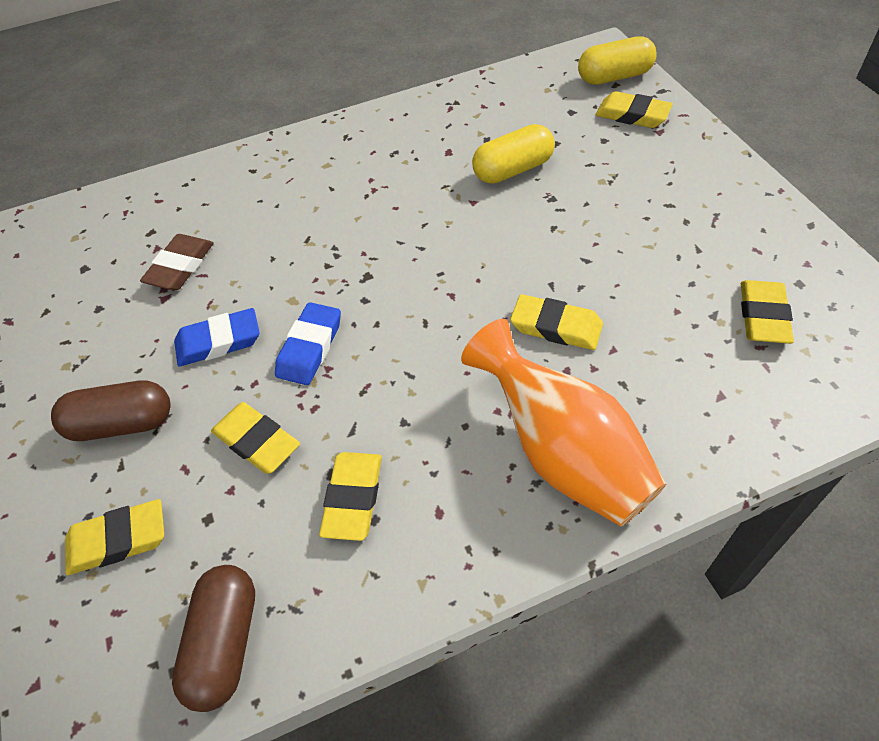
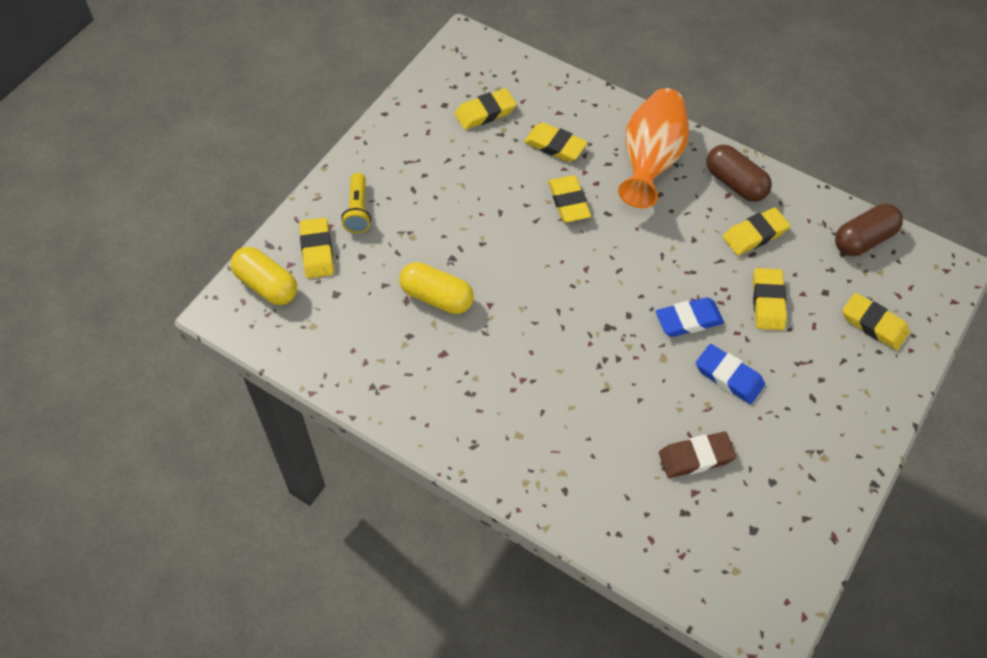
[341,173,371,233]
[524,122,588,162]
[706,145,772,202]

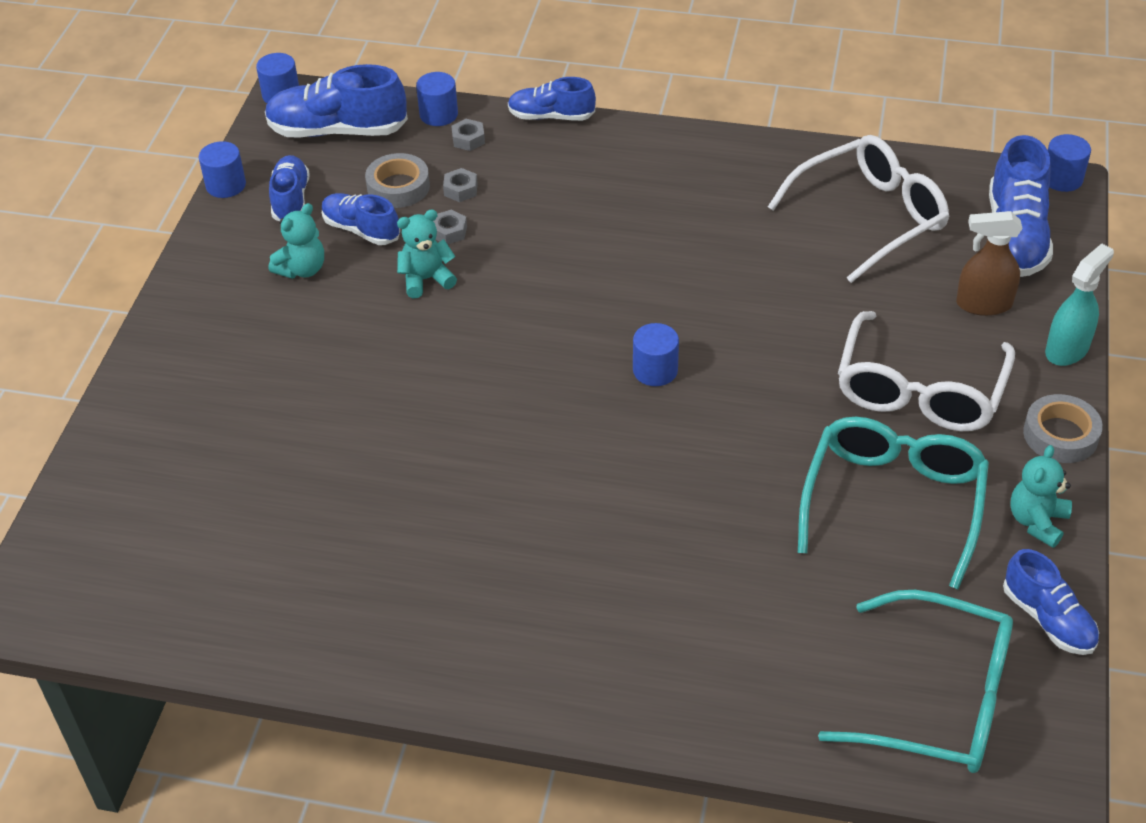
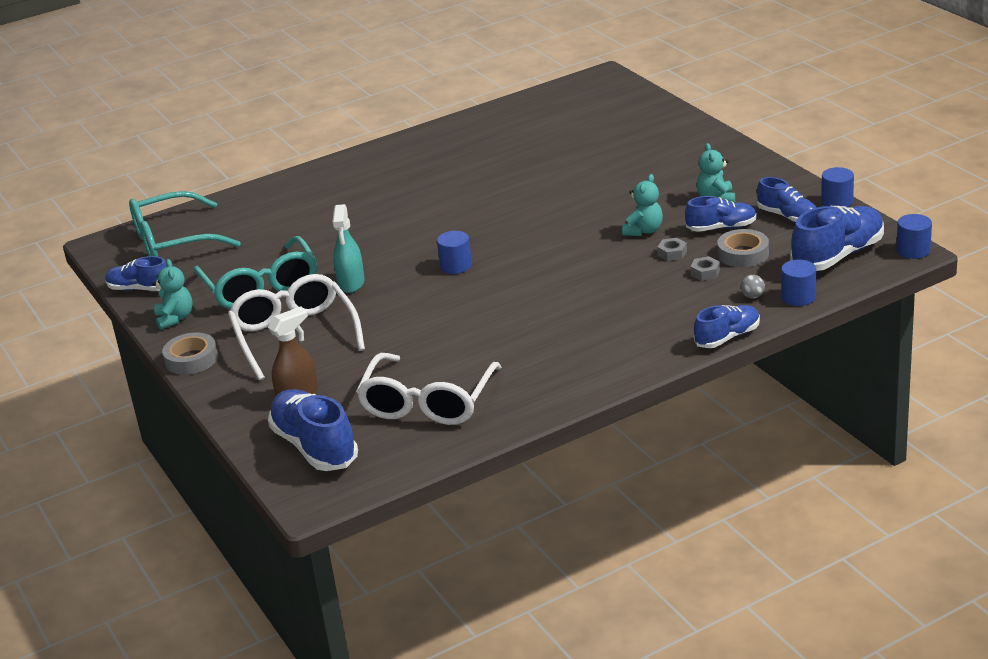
[1048,134,1091,192] (first image)
[332,204,364,293]
[741,275,765,299]

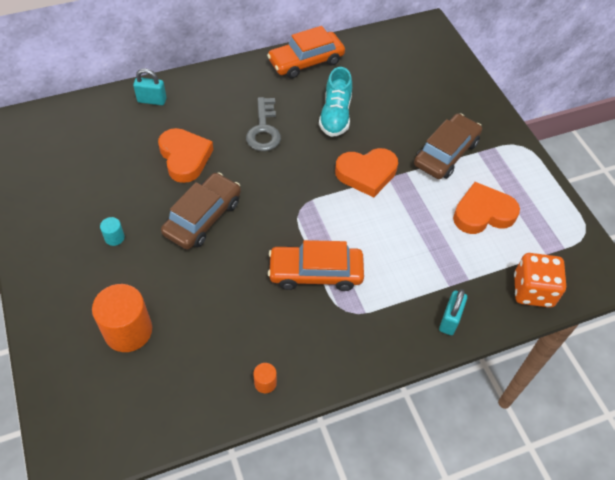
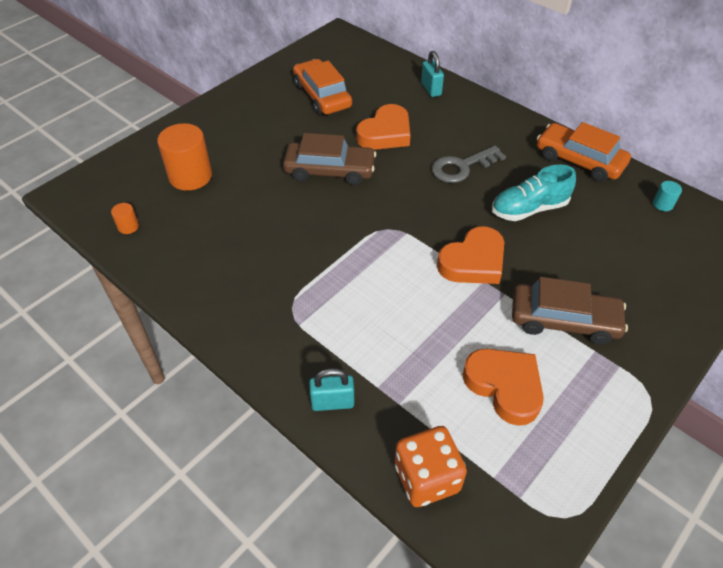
[653,181,682,211]
[111,203,139,234]
[293,59,352,115]
[437,226,504,284]

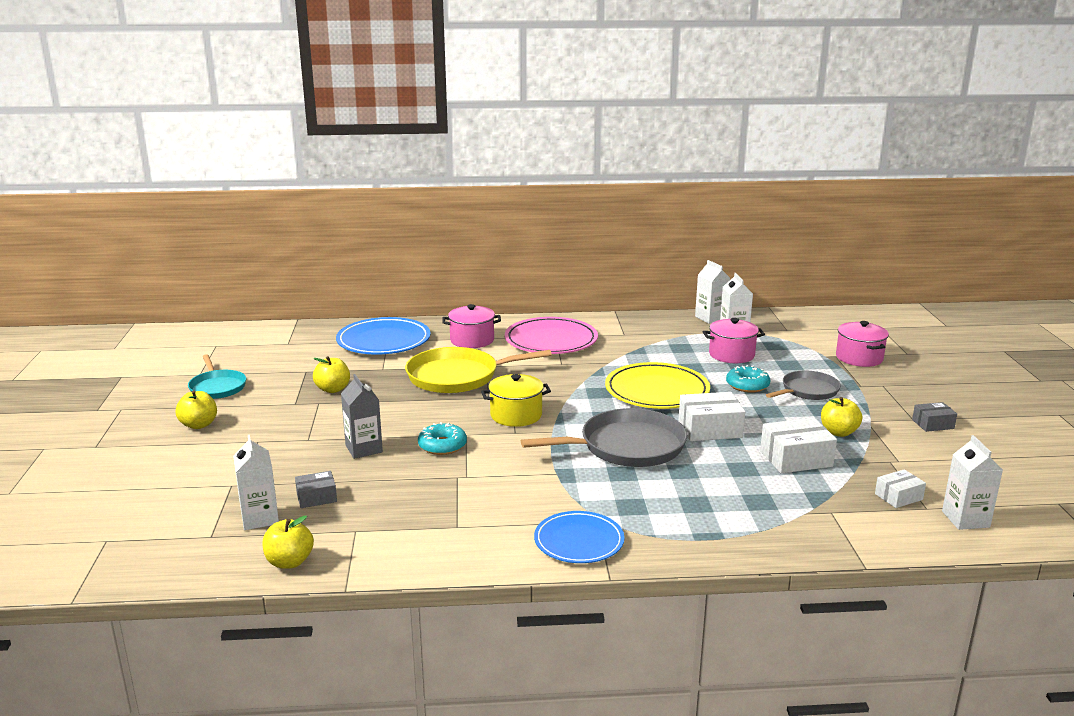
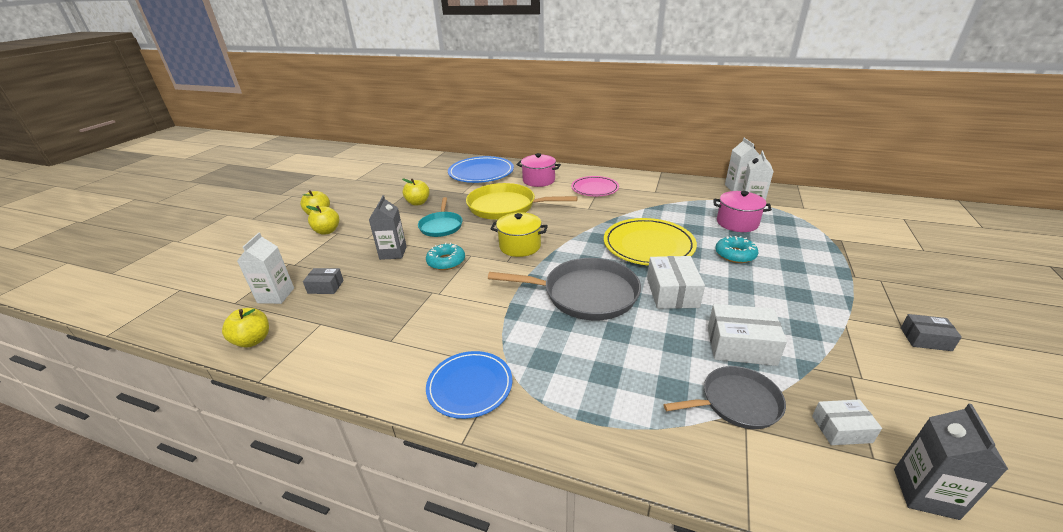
[836,321,889,367] (first image)
[418,197,462,237]
[663,366,786,429]
[306,206,339,235]
[894,404,1009,520]
[647,256,705,309]
[571,176,619,196]

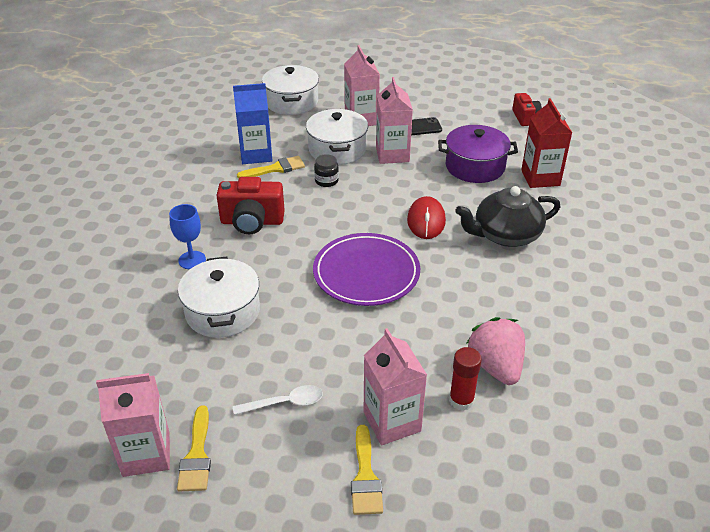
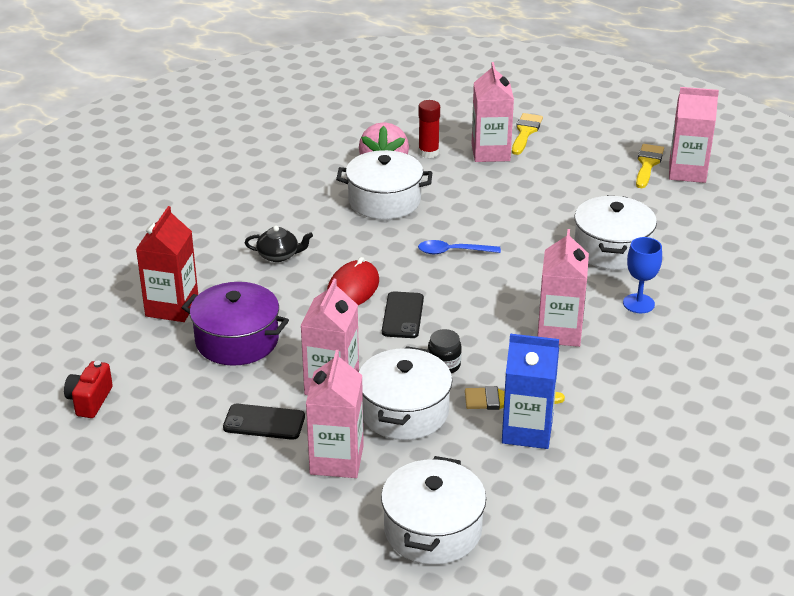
[233,385,323,415] (first image)
[336,150,432,220]
[382,291,424,338]
[537,229,589,347]
[418,240,501,254]
[245,226,313,262]

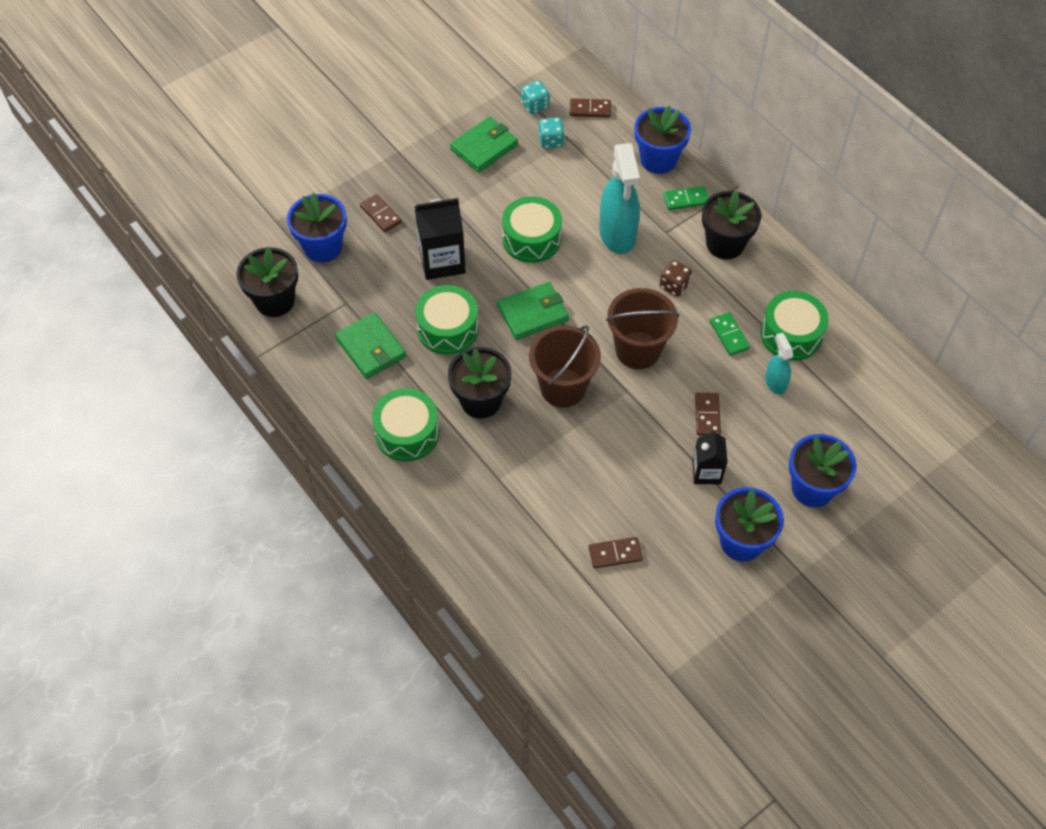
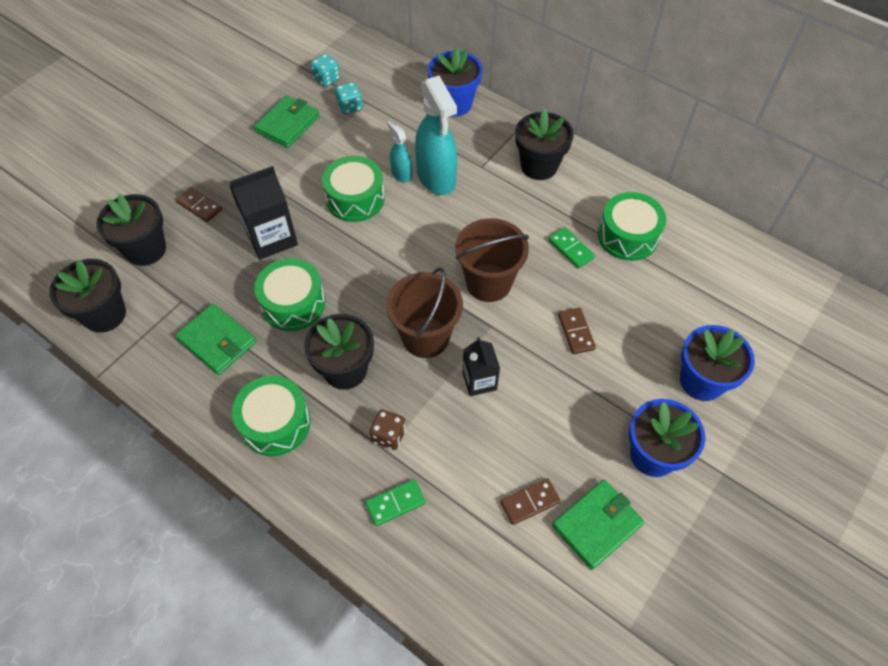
[569,98,611,118] (first image)
[552,480,644,570]
[370,409,406,450]
[365,479,426,526]
[463,337,500,396]
[387,120,412,183]
[97,194,166,266]

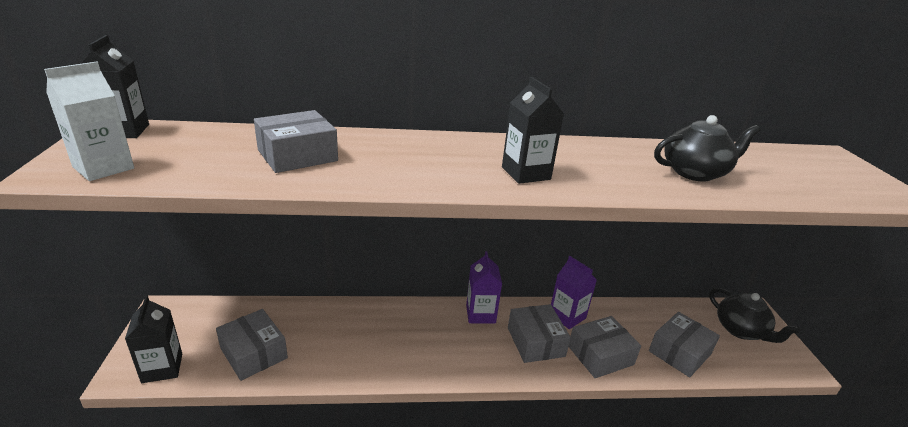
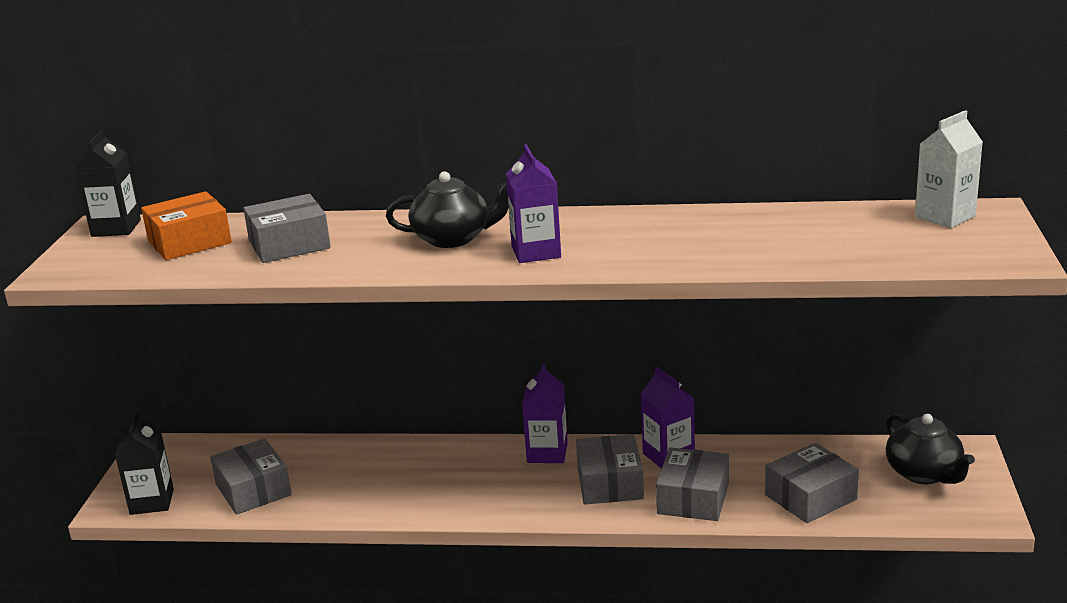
[141,191,232,260]
[915,110,983,228]
[386,171,509,248]
[506,144,561,263]
[656,447,729,521]

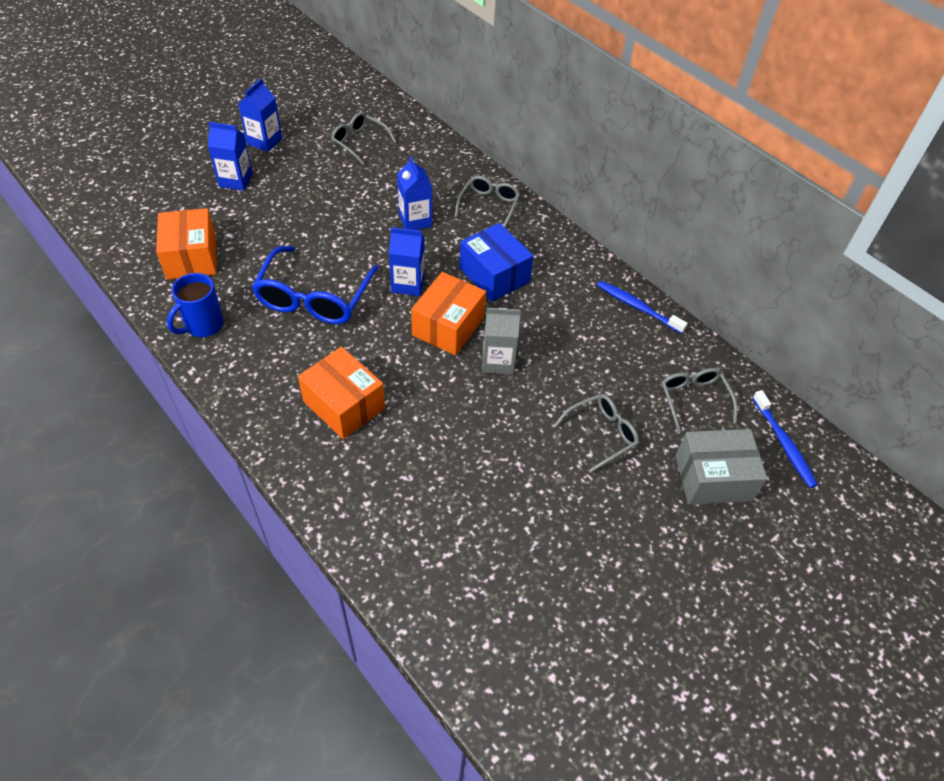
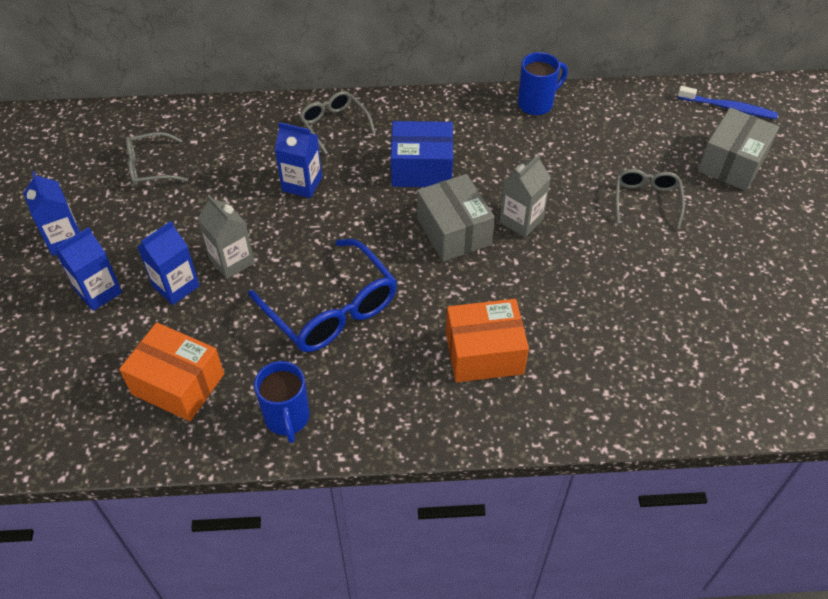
[661,368,737,433] (first image)
[197,195,255,279]
[137,221,200,305]
[518,52,568,115]
[417,174,495,262]

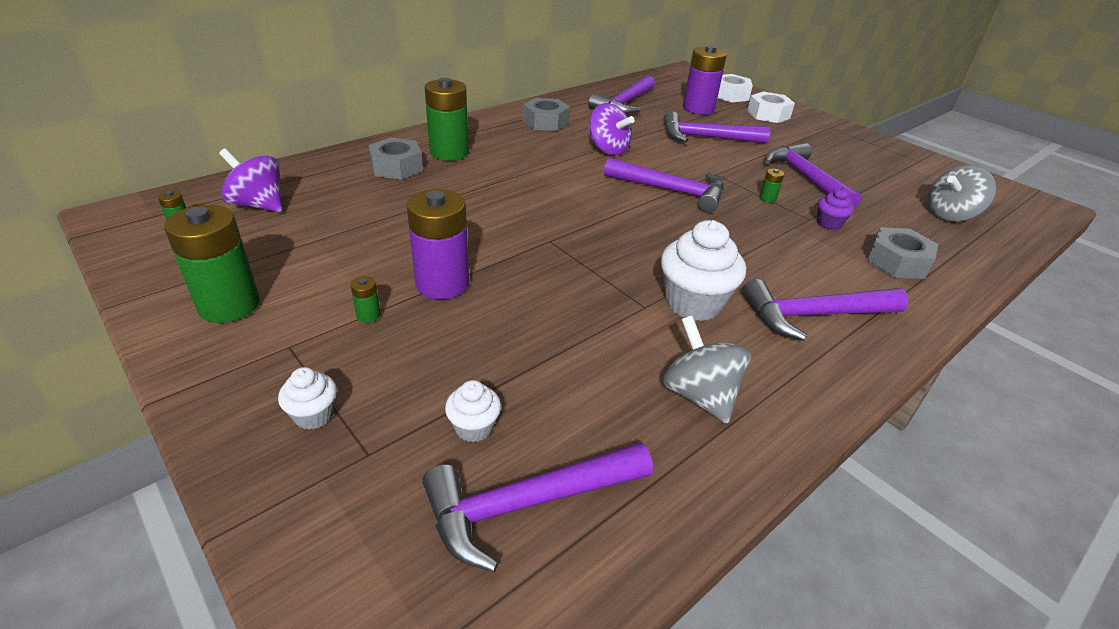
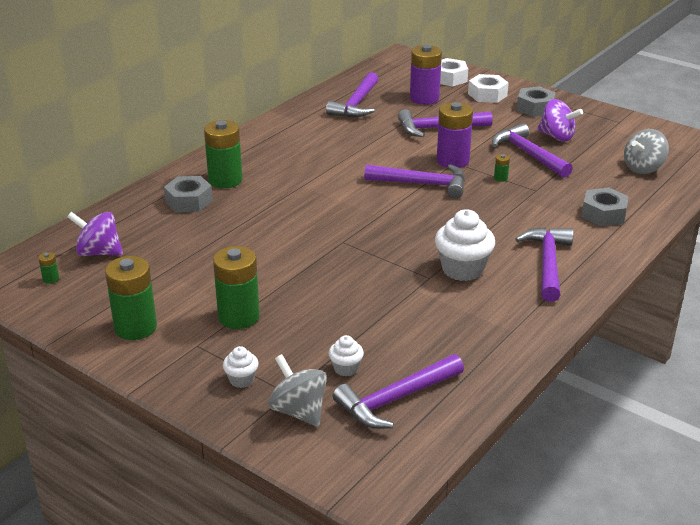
[817,188,854,230] (first image)
[437,102,473,168]
[517,86,556,117]
[537,99,583,142]
[268,354,327,427]
[515,227,574,302]
[213,246,260,329]

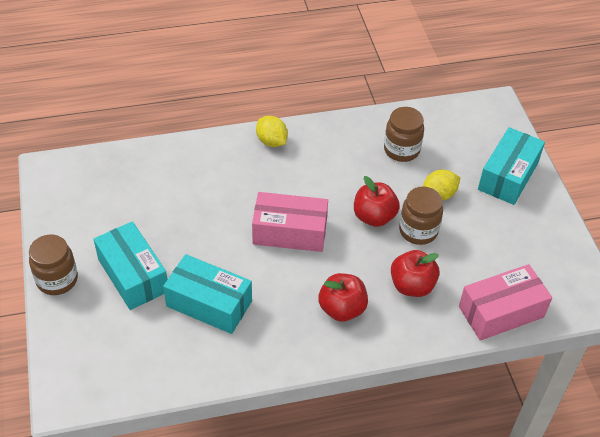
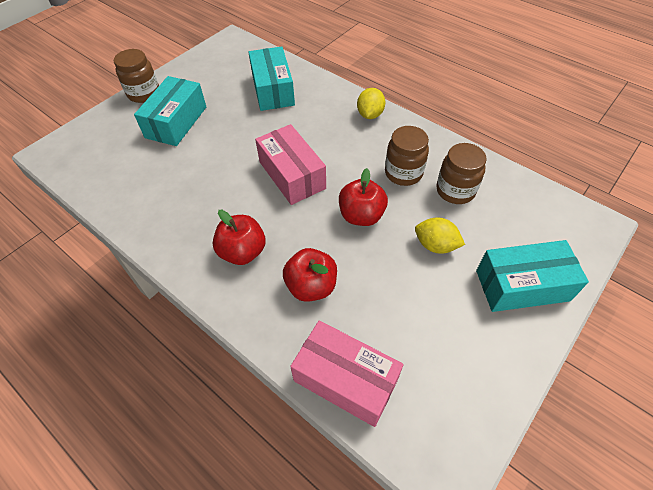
[249,47,295,111]
[385,126,429,186]

